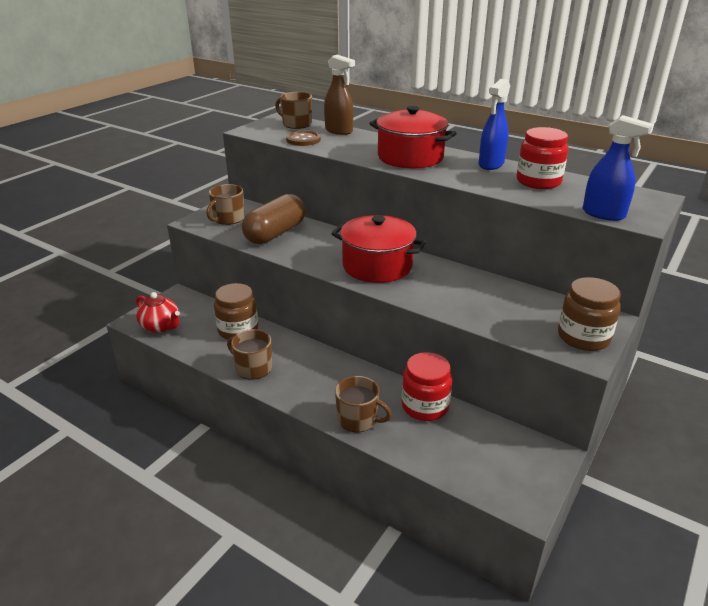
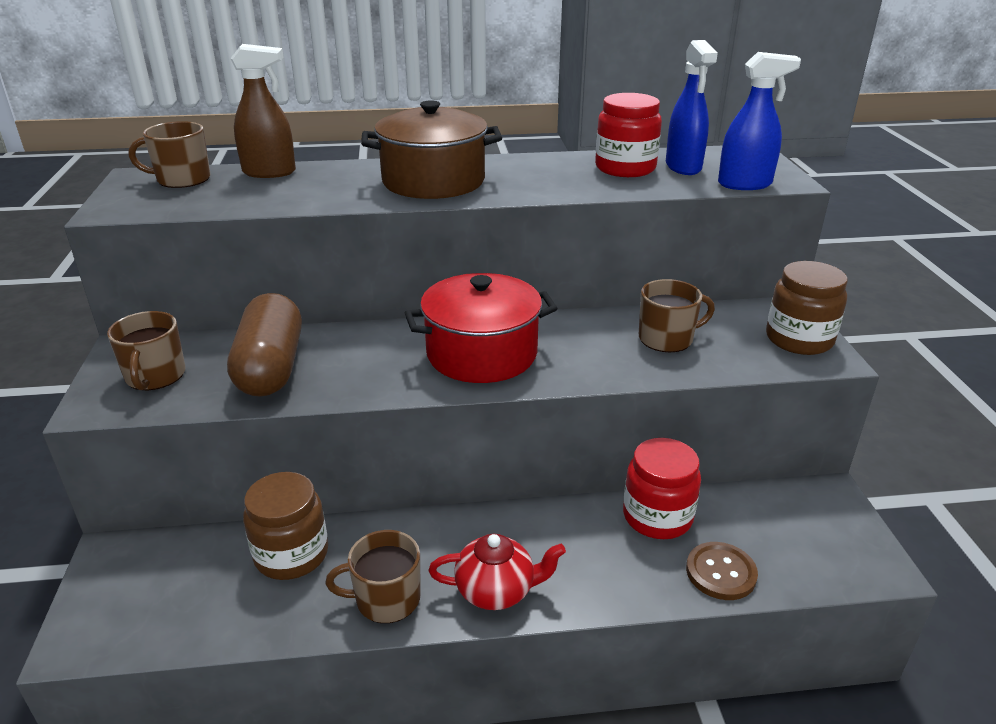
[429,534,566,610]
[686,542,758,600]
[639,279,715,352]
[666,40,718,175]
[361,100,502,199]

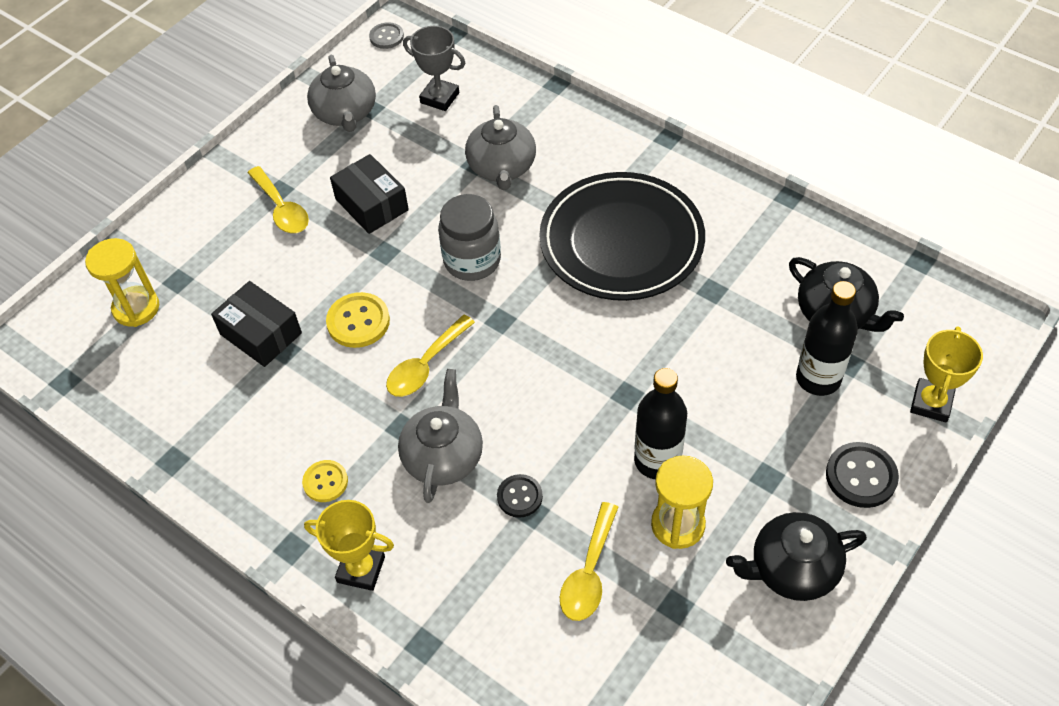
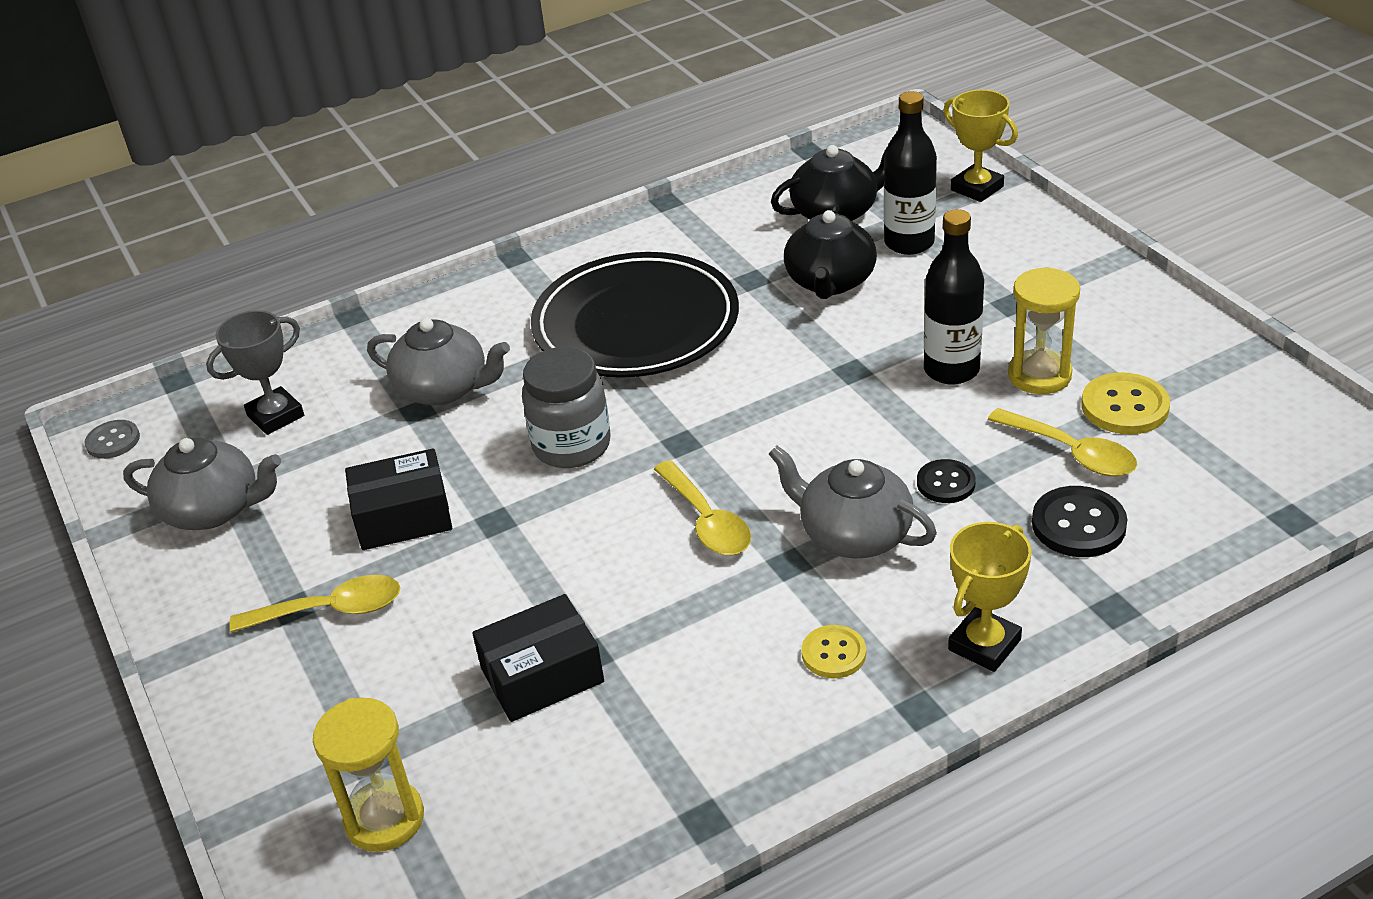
[1082,372,1170,434]
[784,204,877,299]
[1032,486,1127,557]

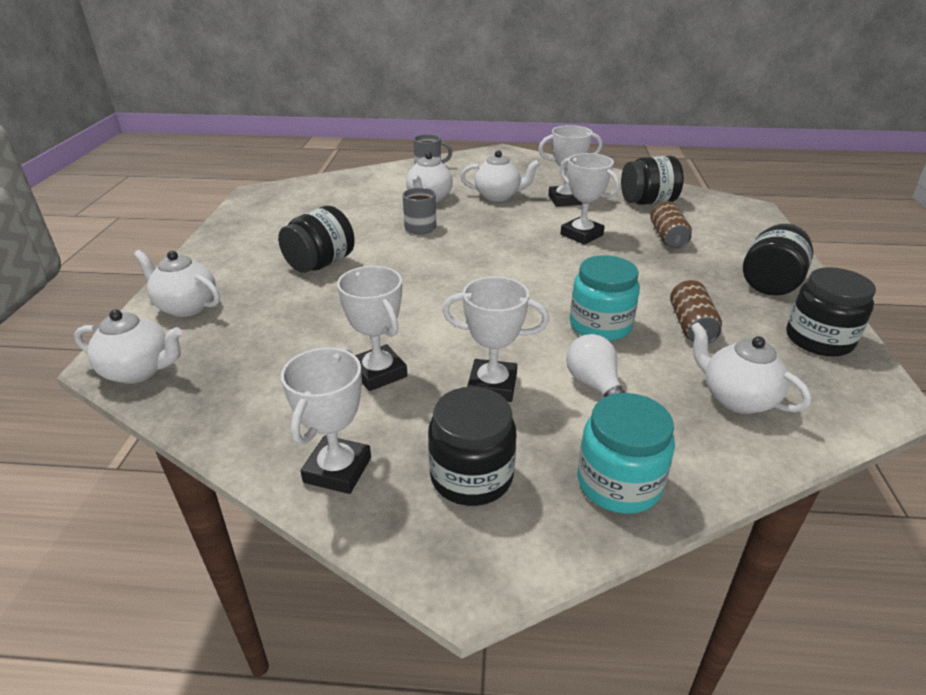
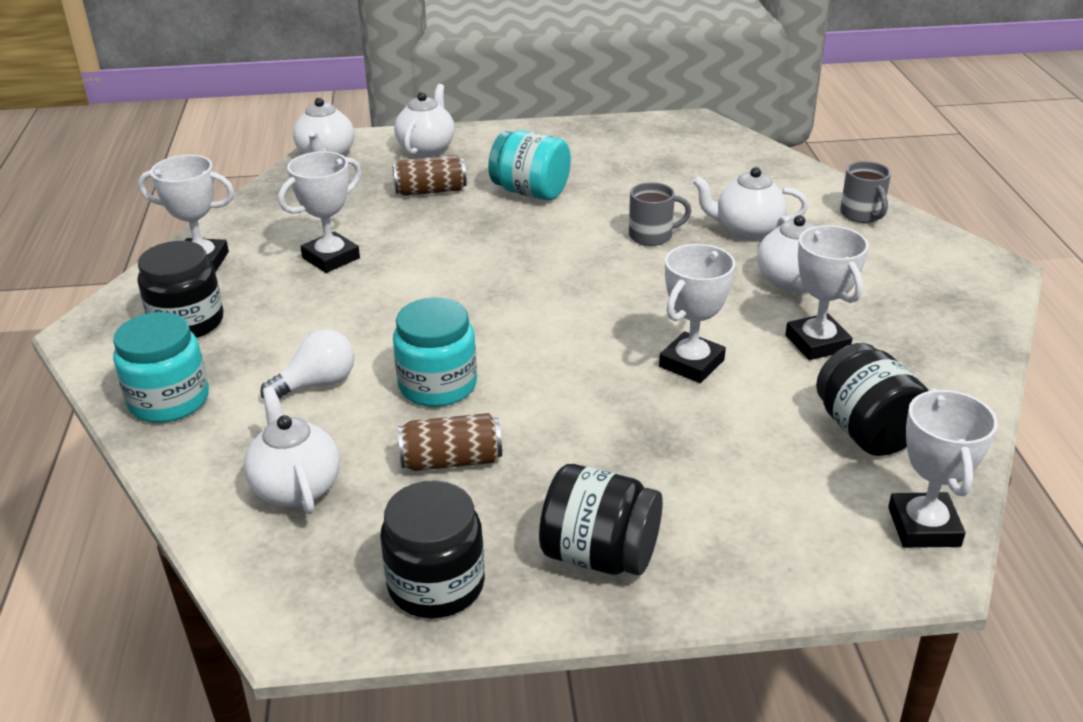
[888,388,998,548]
[392,155,467,196]
[488,130,571,200]
[244,386,340,514]

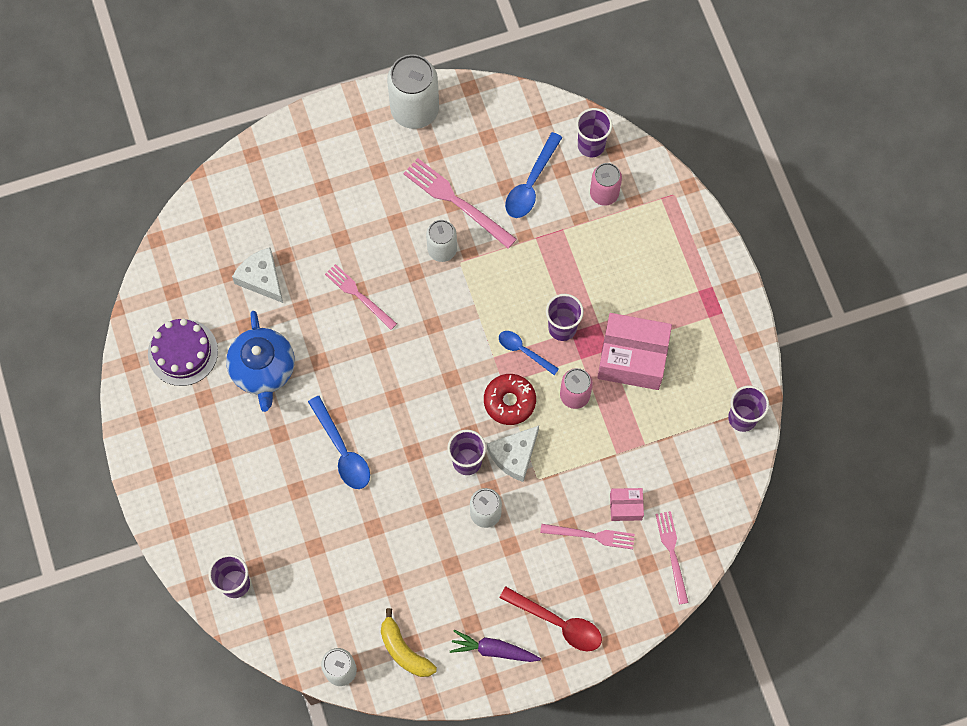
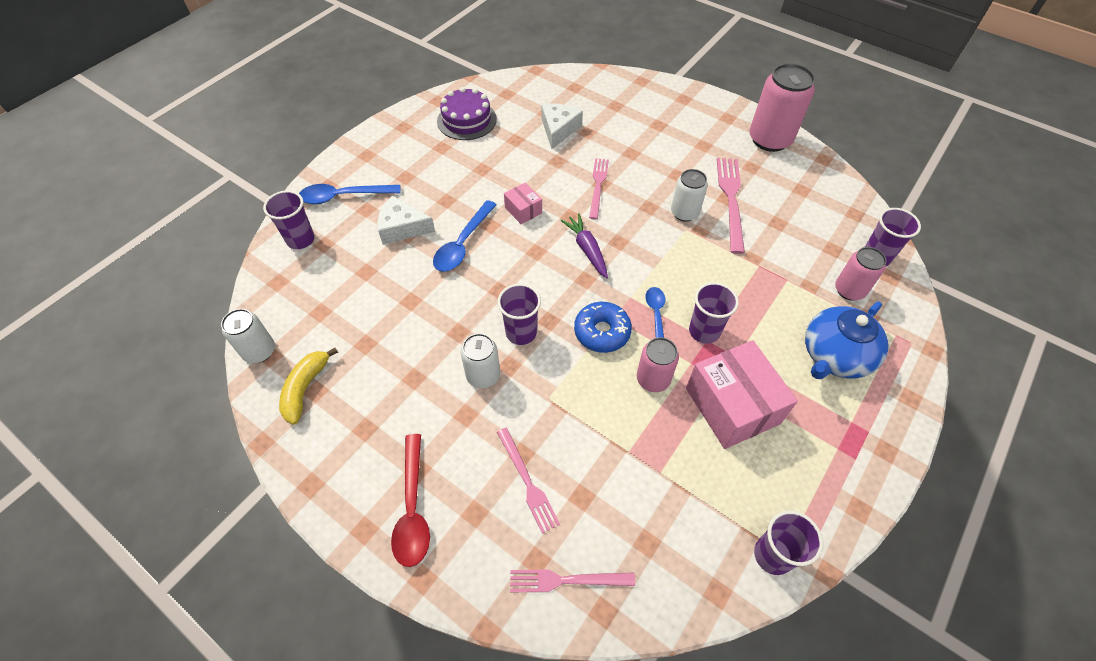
[805,302,889,379]
[560,213,608,278]
[377,196,435,245]
[299,184,401,204]
[504,182,542,224]
[749,63,815,152]
[574,302,632,353]
[510,569,635,592]

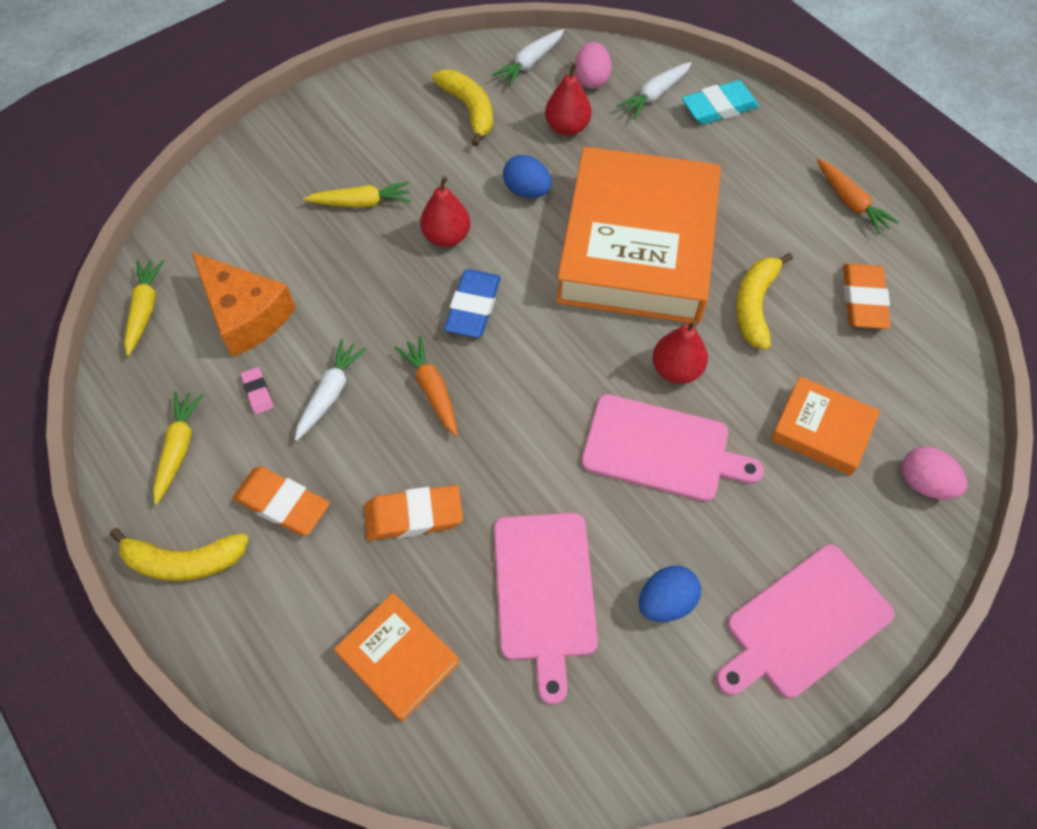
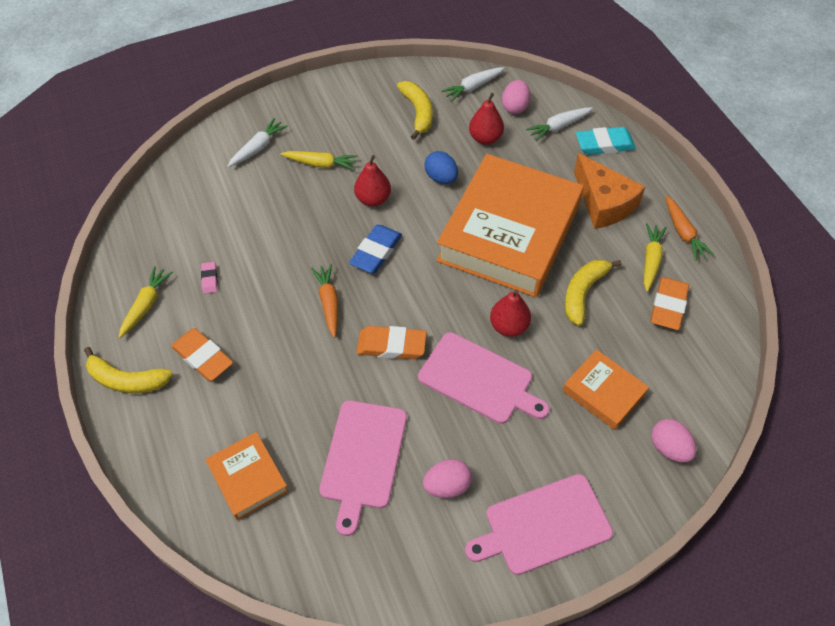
[644,223,667,292]
[574,153,645,229]
[228,118,288,167]
[356,326,427,359]
[423,459,472,498]

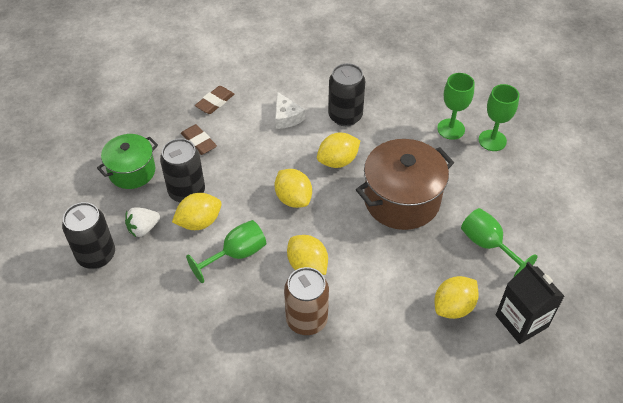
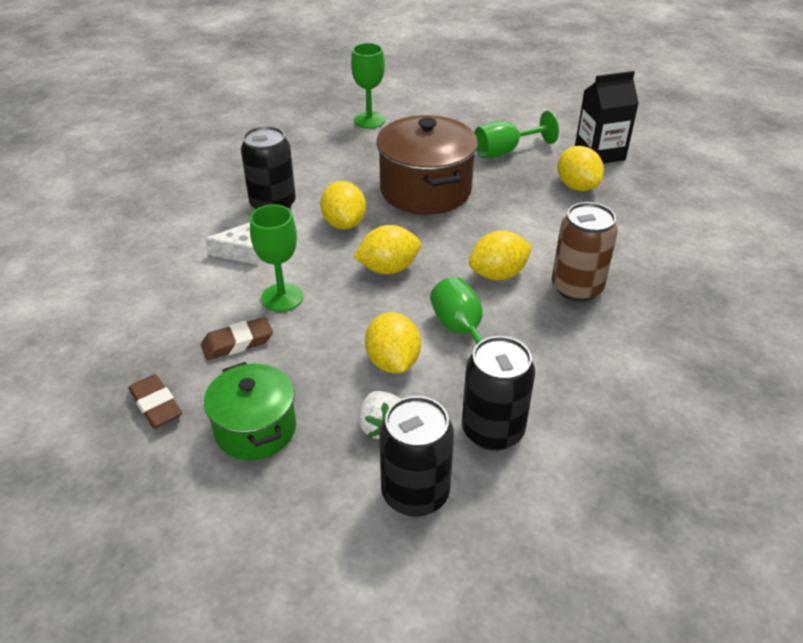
[462,336,535,451]
[128,374,182,428]
[250,204,303,312]

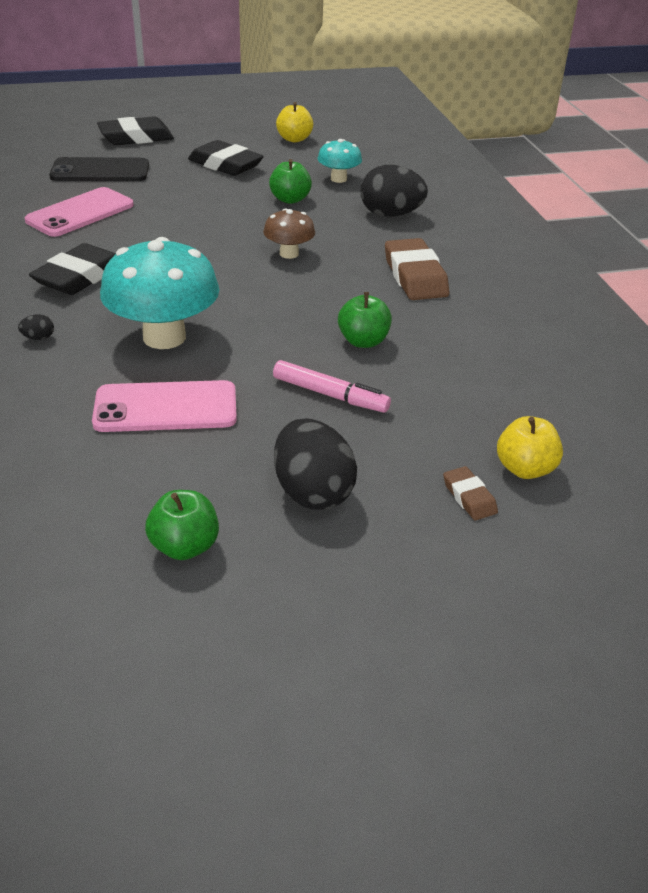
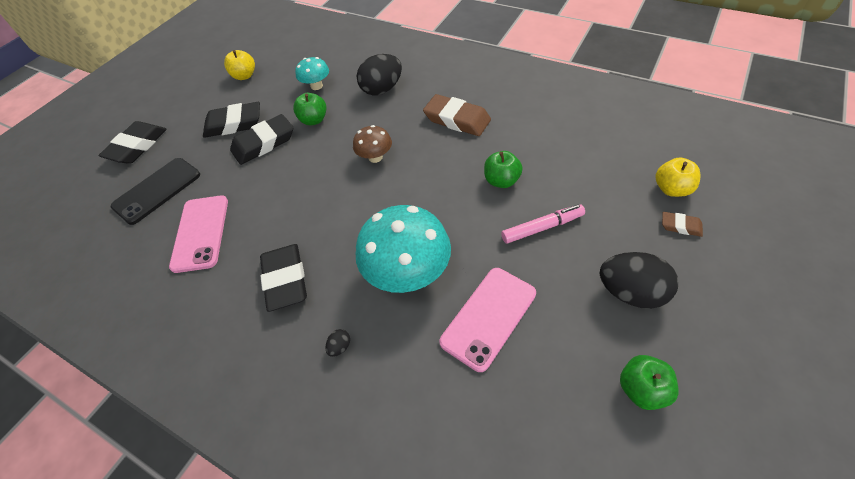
[230,114,293,165]

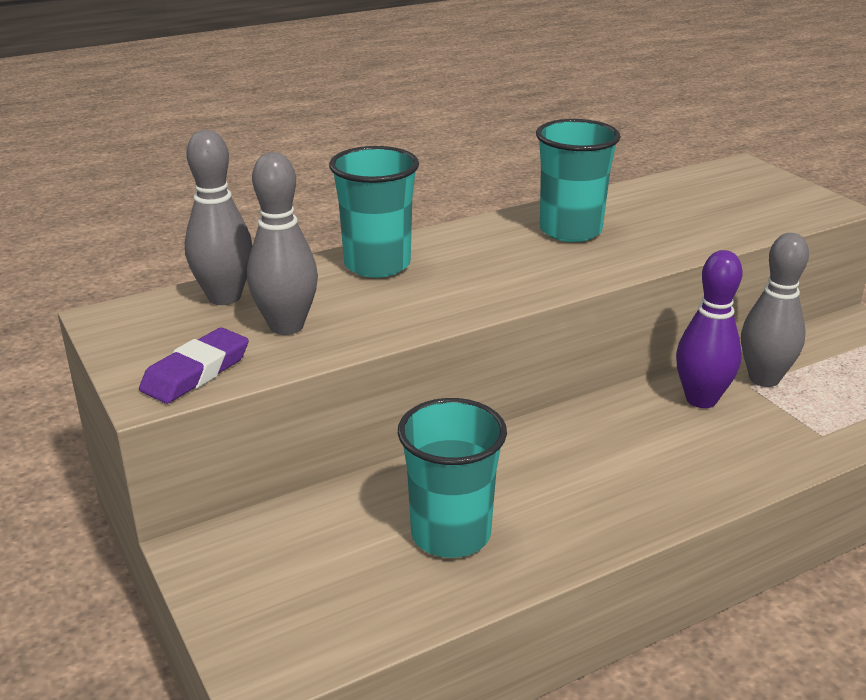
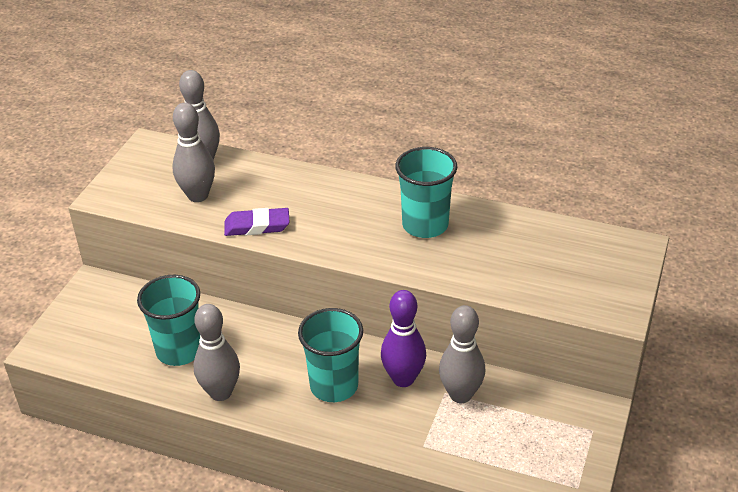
[193,304,240,401]
[224,208,289,236]
[298,308,363,402]

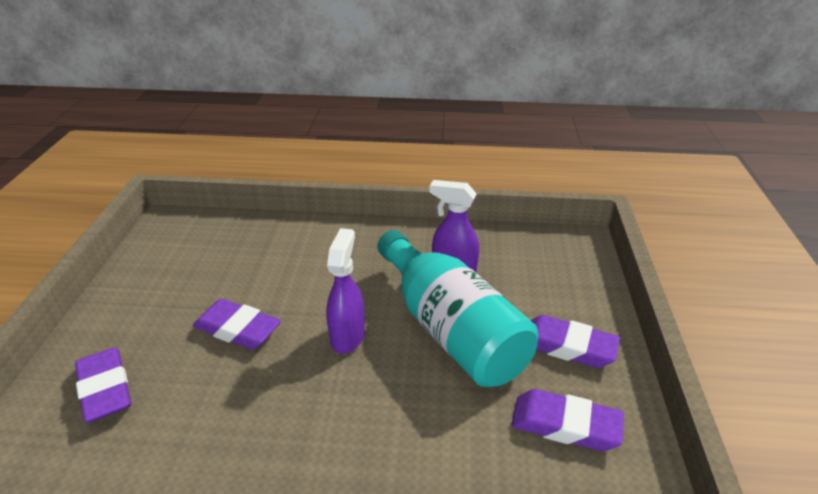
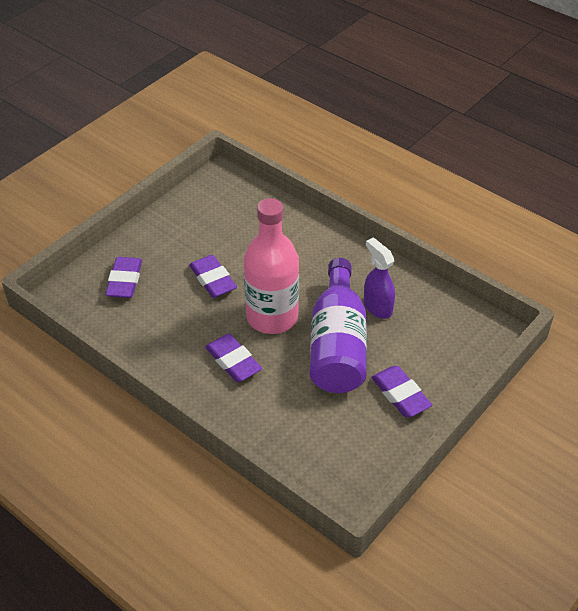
[205,334,262,382]
[243,198,299,334]
[310,258,367,393]

